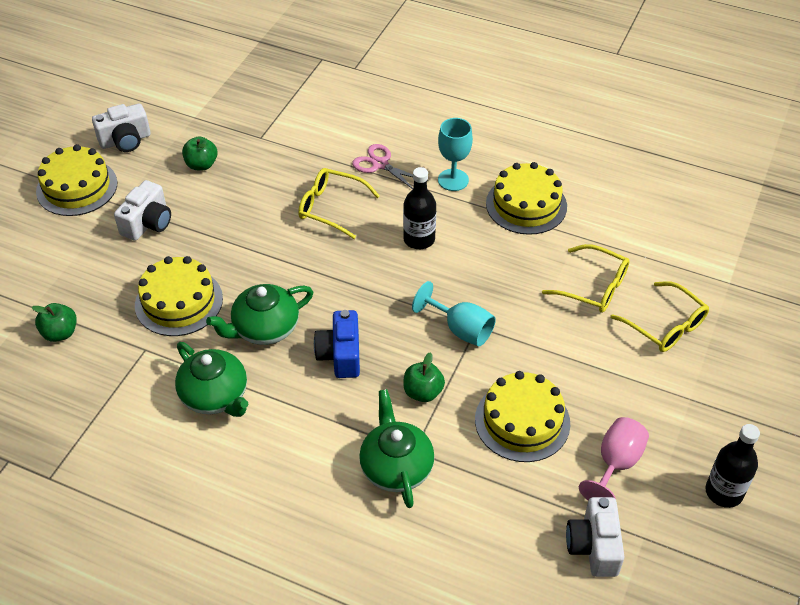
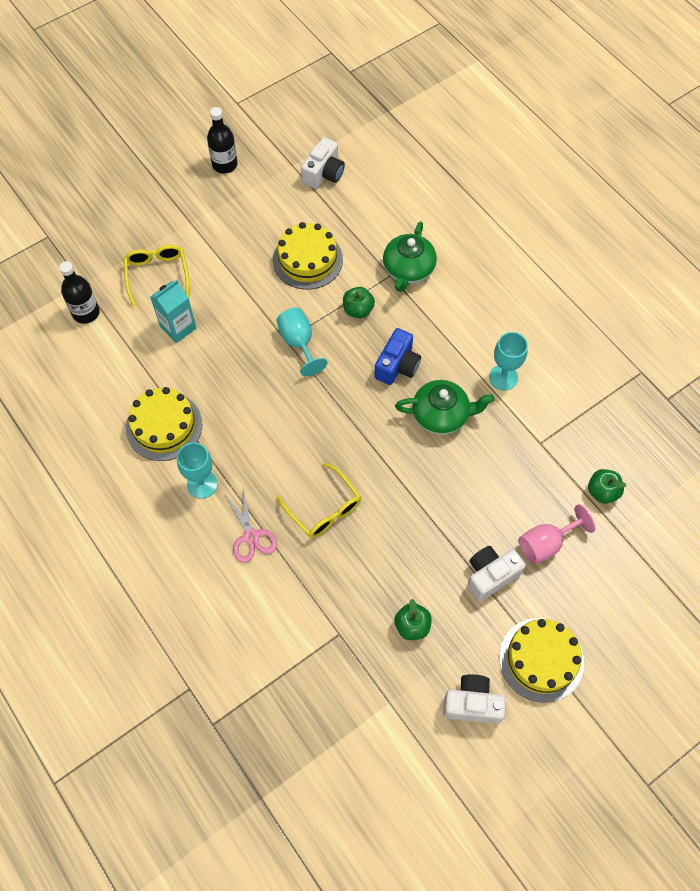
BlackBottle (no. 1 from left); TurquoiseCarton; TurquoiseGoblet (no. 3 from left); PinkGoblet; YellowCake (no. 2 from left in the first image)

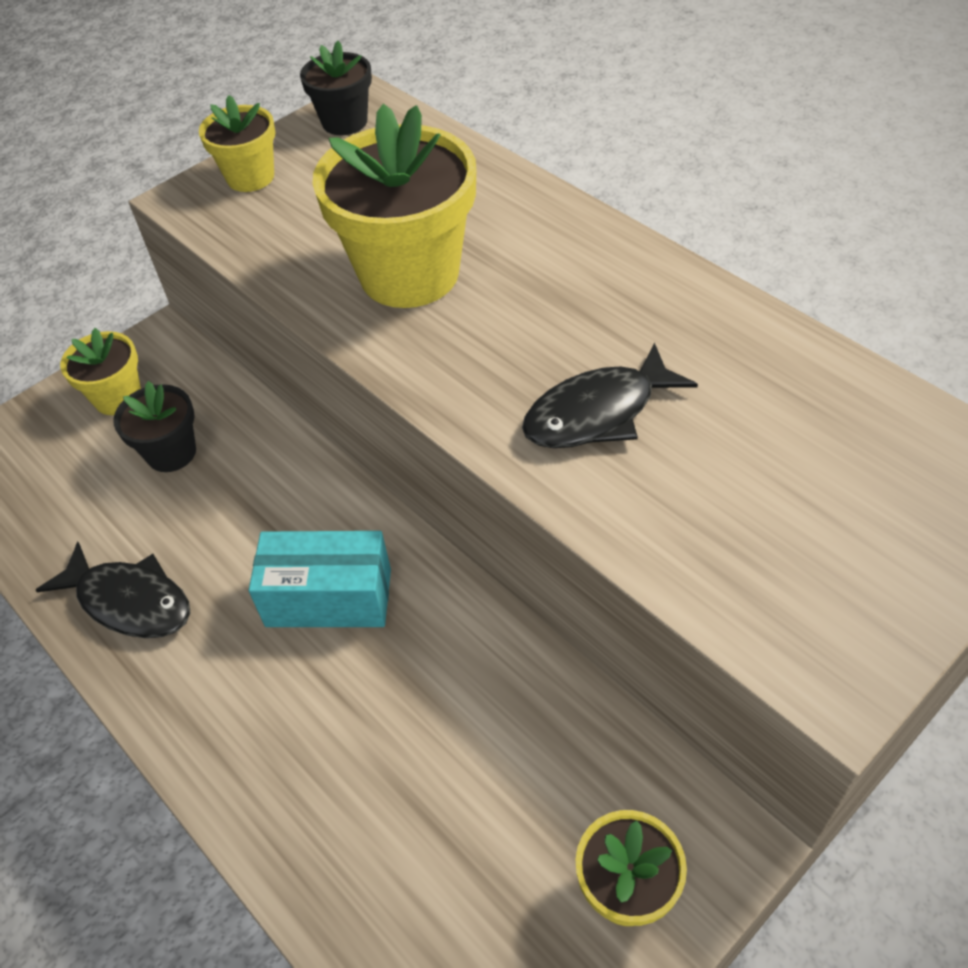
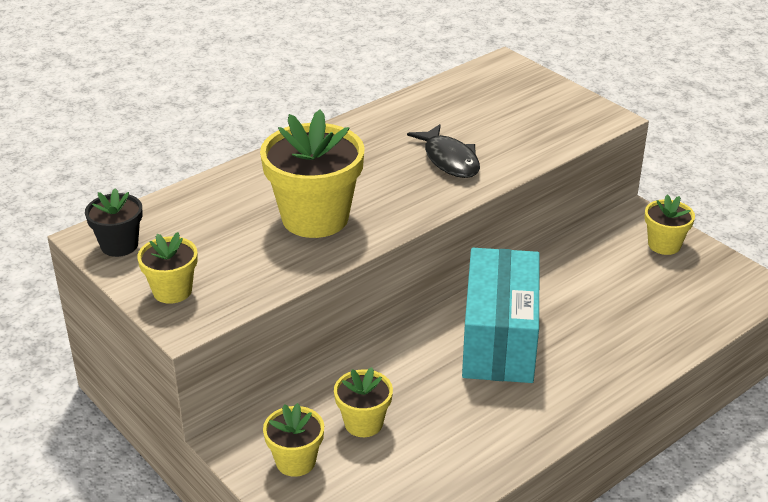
YellowFlowerPot (no. 4 from left); TurquoiseBox; BlackFish (no. 1 from left in the first image)

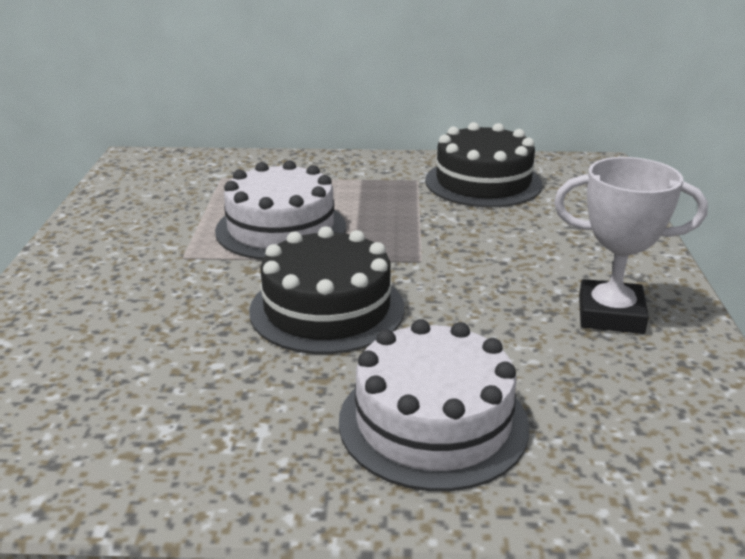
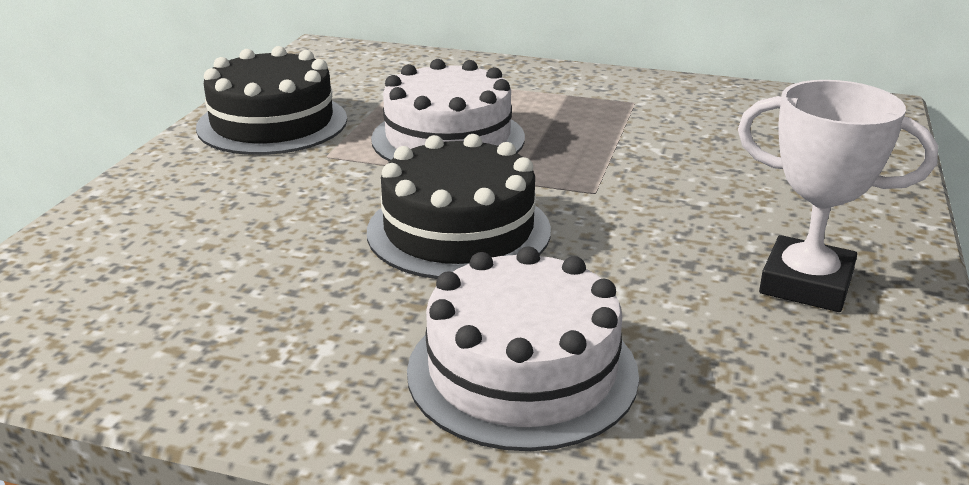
BlackCake (no. 1 from left)

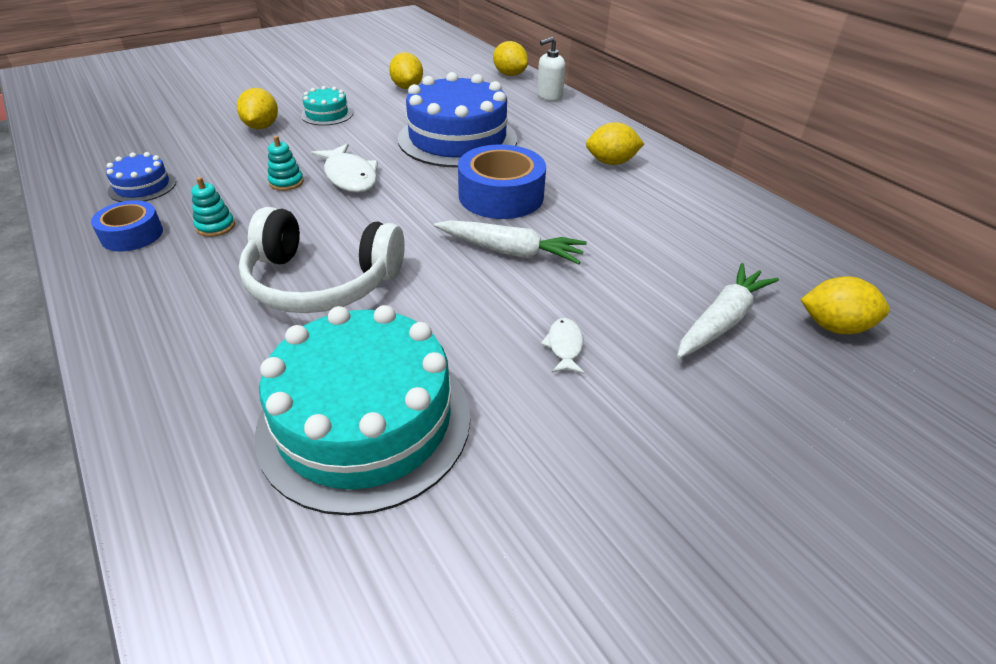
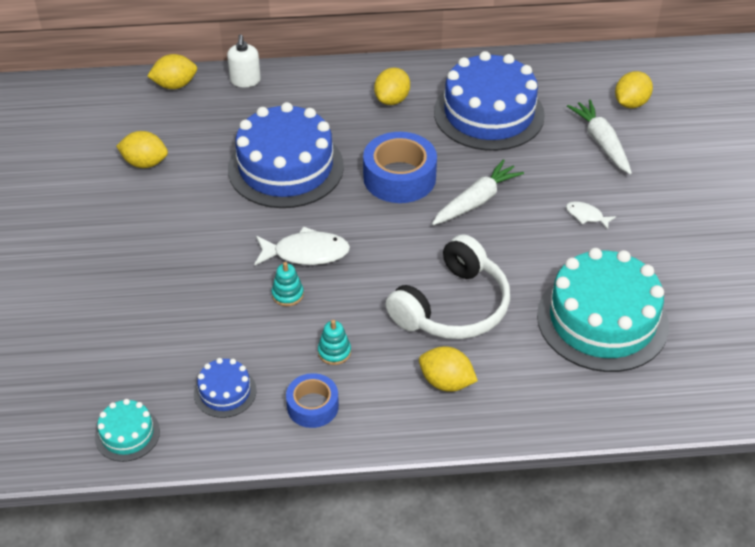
TurquoiseCake (no. 1 from left); YellowLemon (no. 4 from left); BlueCake (no. 3 from left)

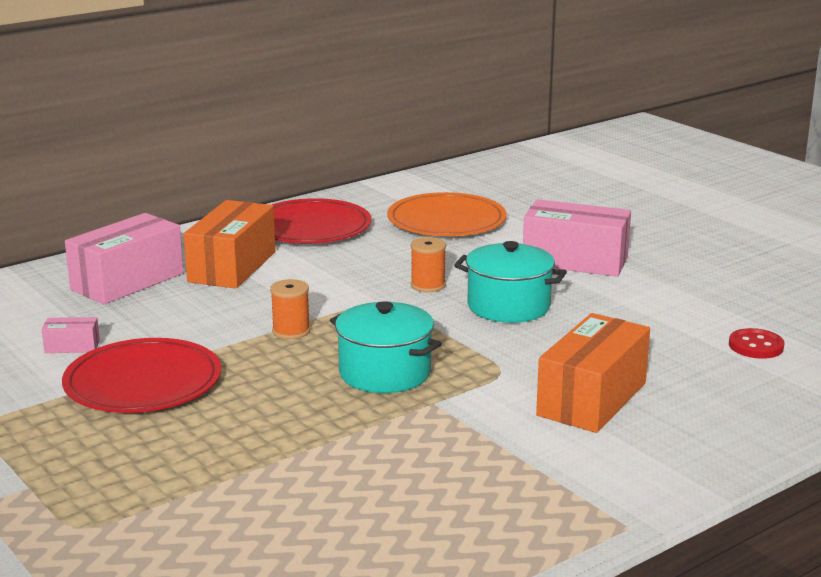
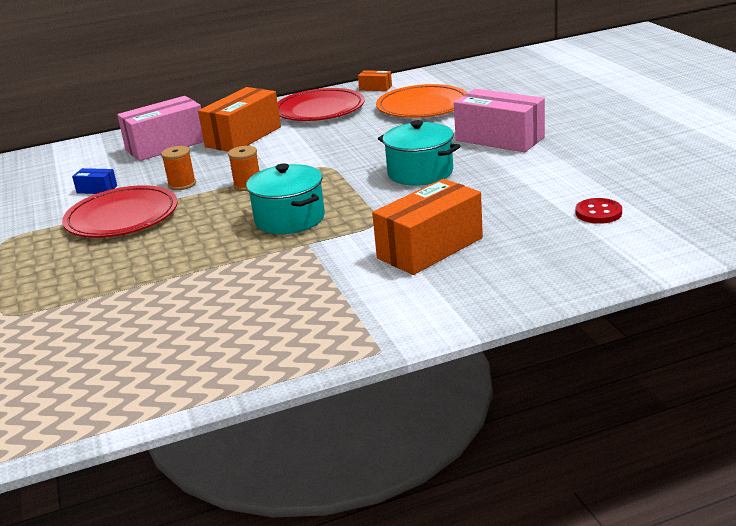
BlueBox; OrangeSpool (no. 1 from left); OrangeBox (no. 2 from left)

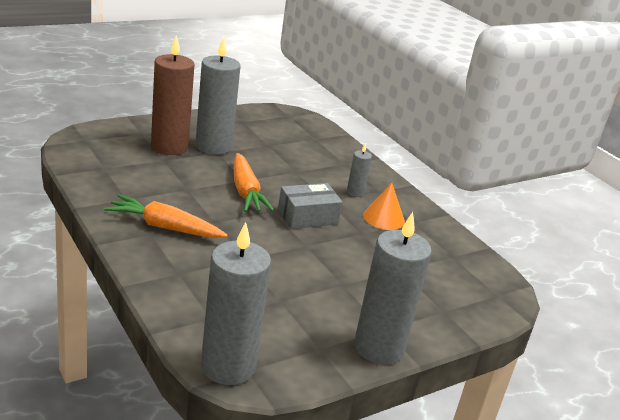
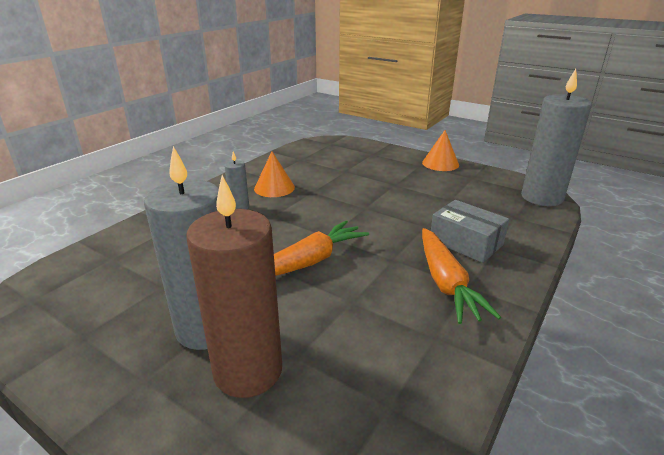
OrangeCone (no. 2 from left); GreyBox

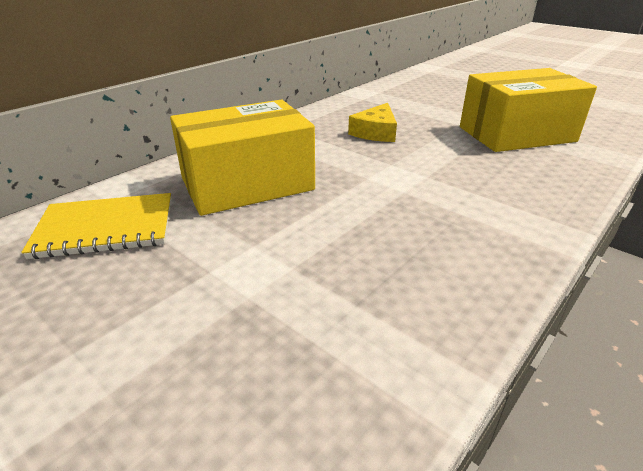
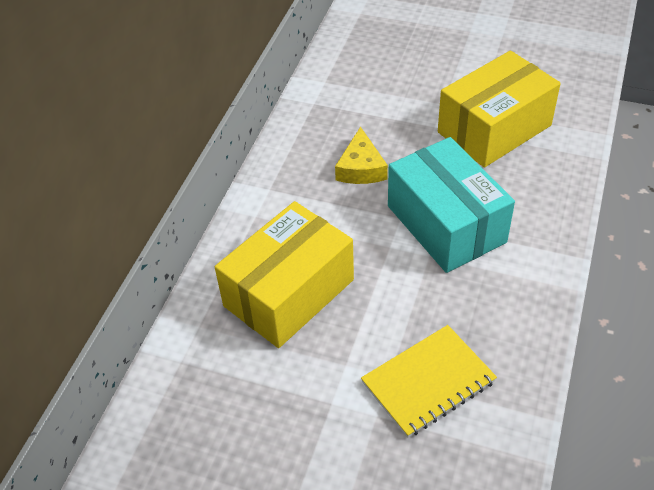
YellowNotebook; TurquoiseBox

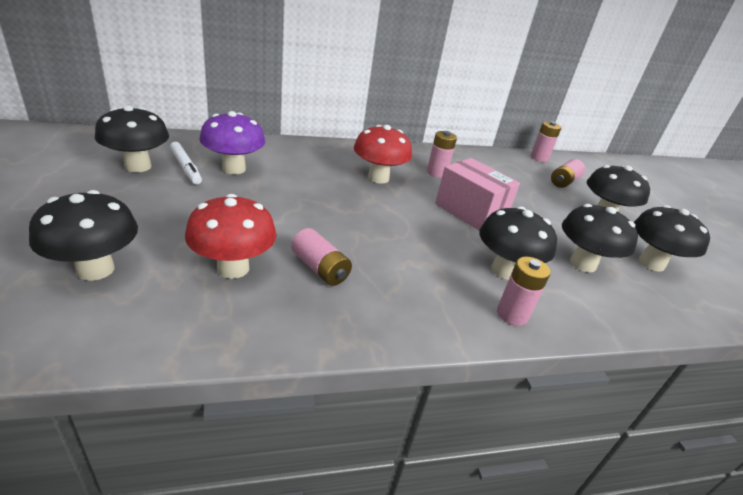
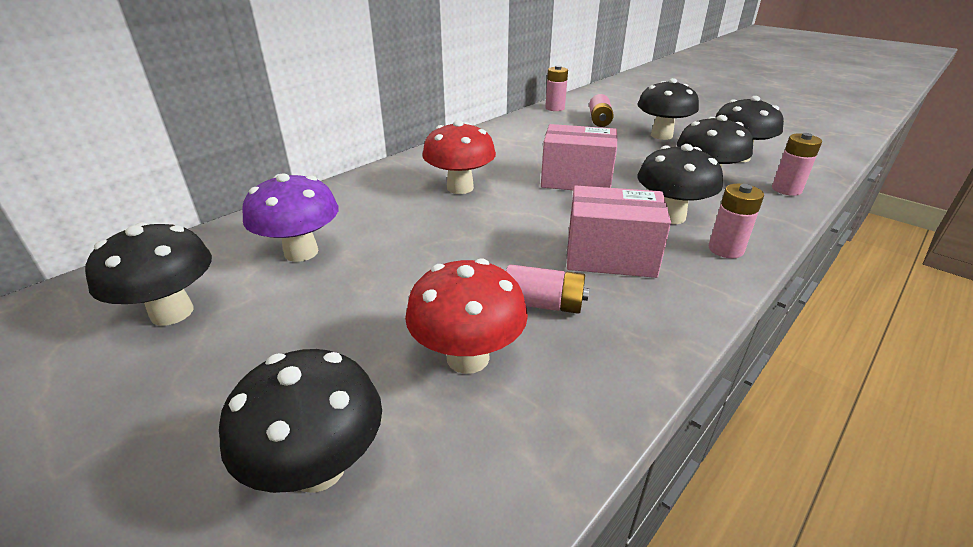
PinkBox (no. 2 from left); PinkBattery (no. 5 from left); WhiteMarker

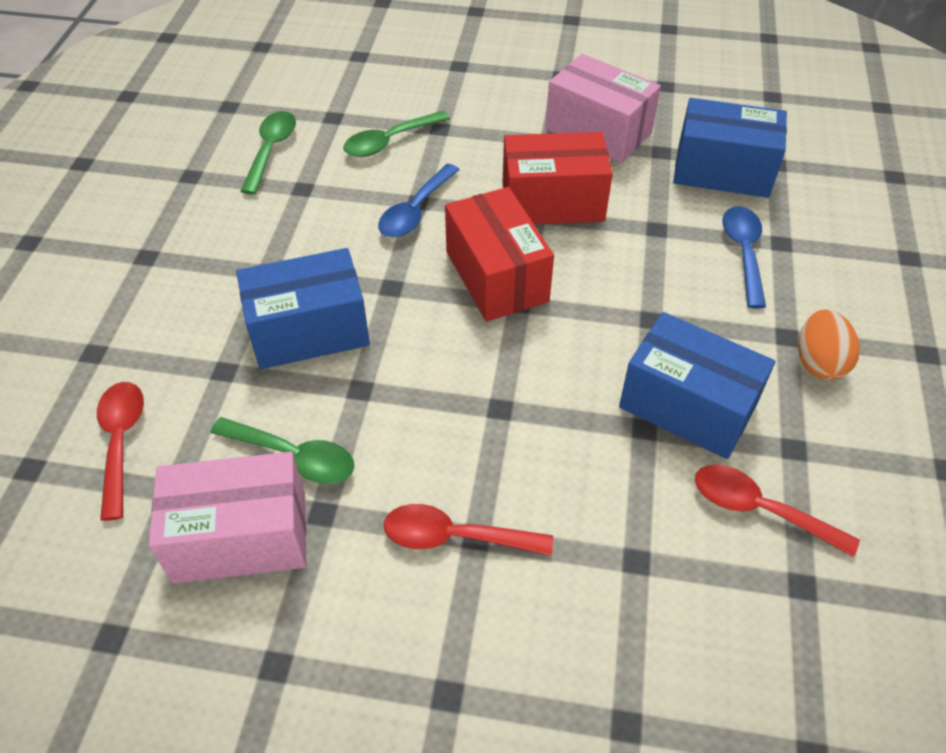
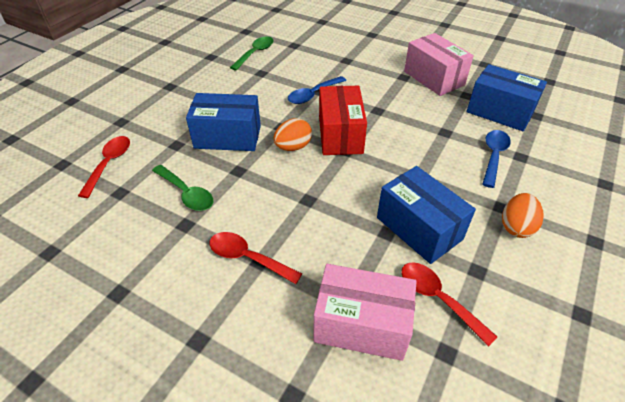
OrangeEgg (no. 1 from left); PinkBox (no. 1 from left); GreenSpoon (no. 3 from left in the first image); RedBox (no. 2 from left in the first image)

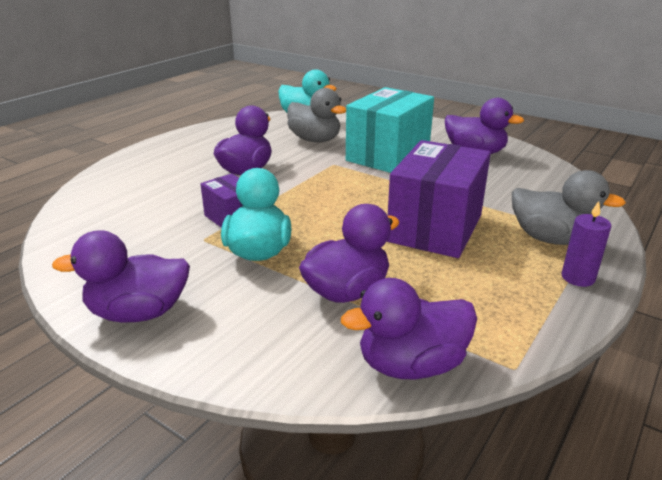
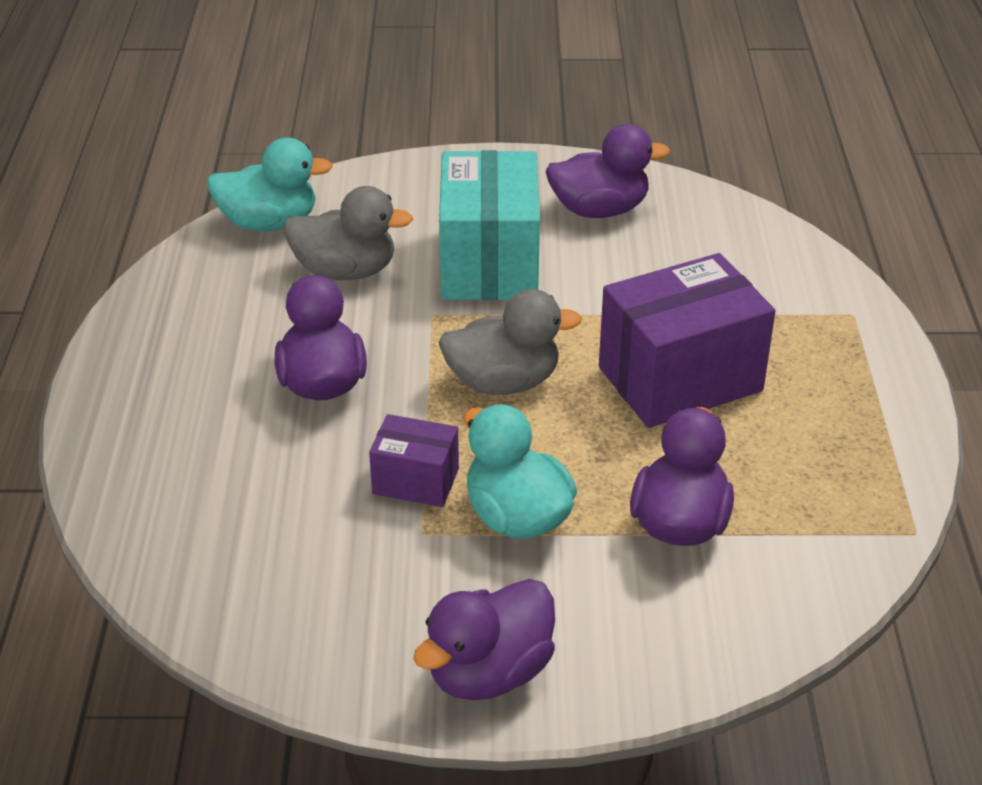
GreyDuck (no. 2 from left); PurpleBox (no. 2 from left); PurpleDuck (no. 4 from left in the first image); PurpleCandle

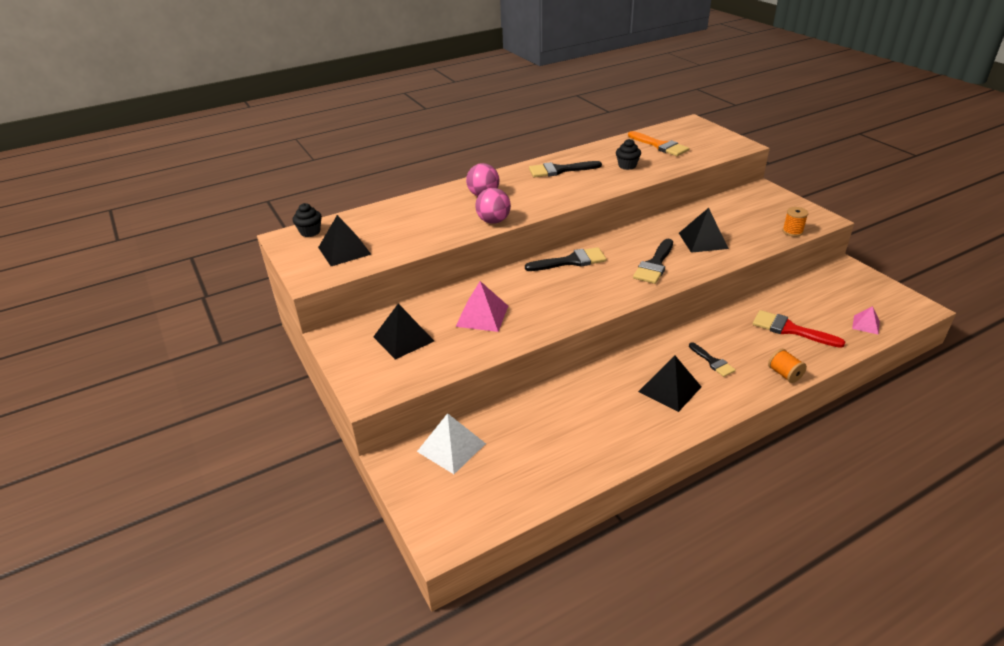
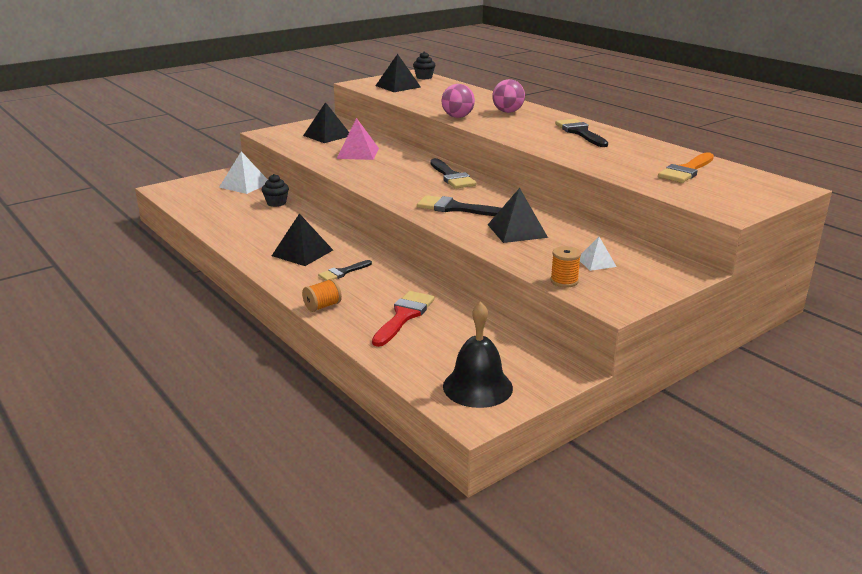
BlackCupcake (no. 1 from left); BlackBell; WhitePyramid (no. 2 from left); PinkPyramid (no. 2 from left in the first image)

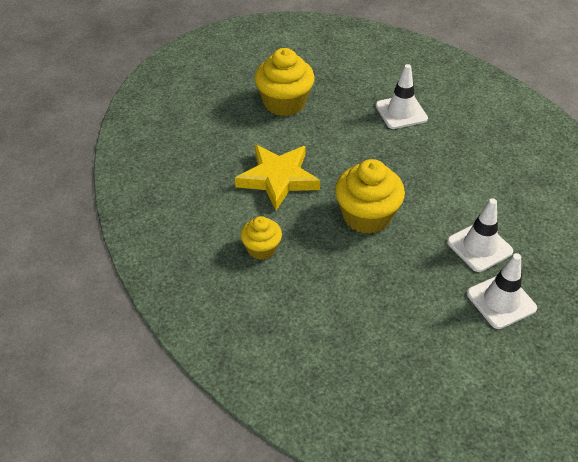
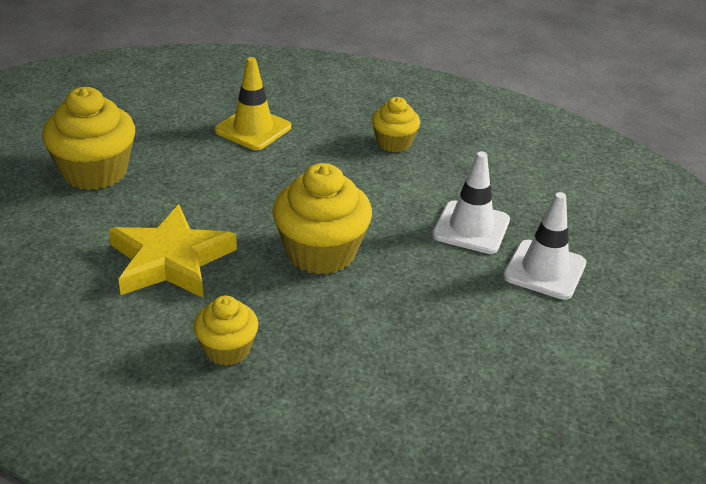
YellowTrafficCone; YellowCupcake (no. 4 from left)

